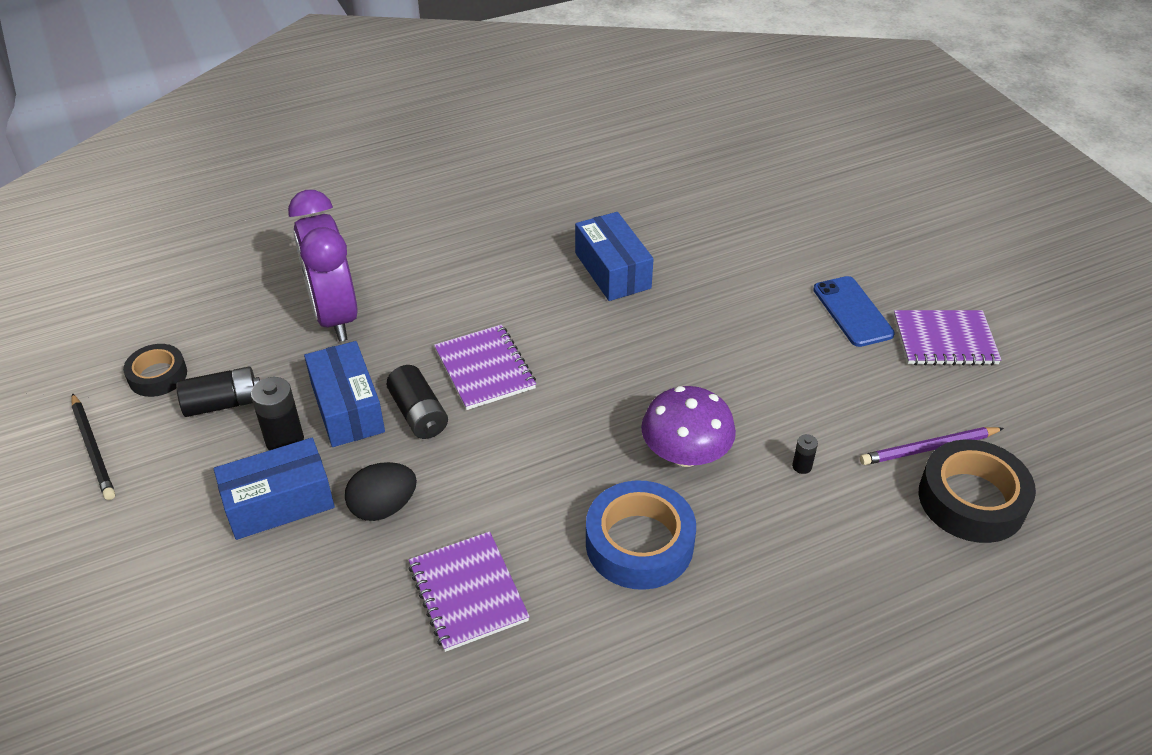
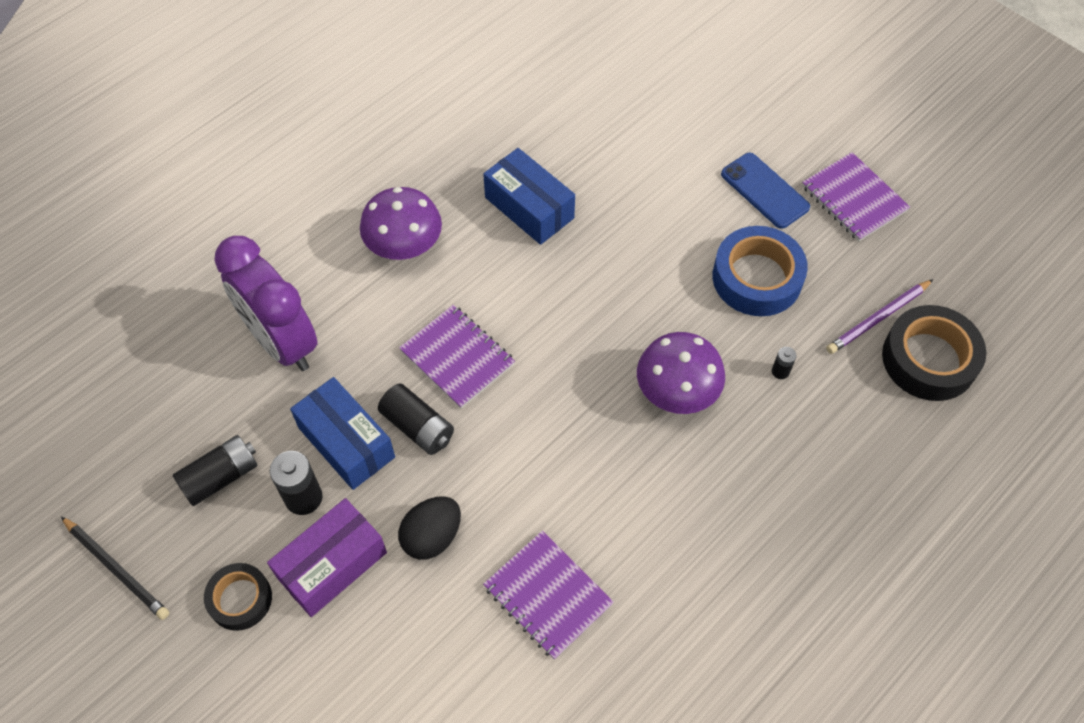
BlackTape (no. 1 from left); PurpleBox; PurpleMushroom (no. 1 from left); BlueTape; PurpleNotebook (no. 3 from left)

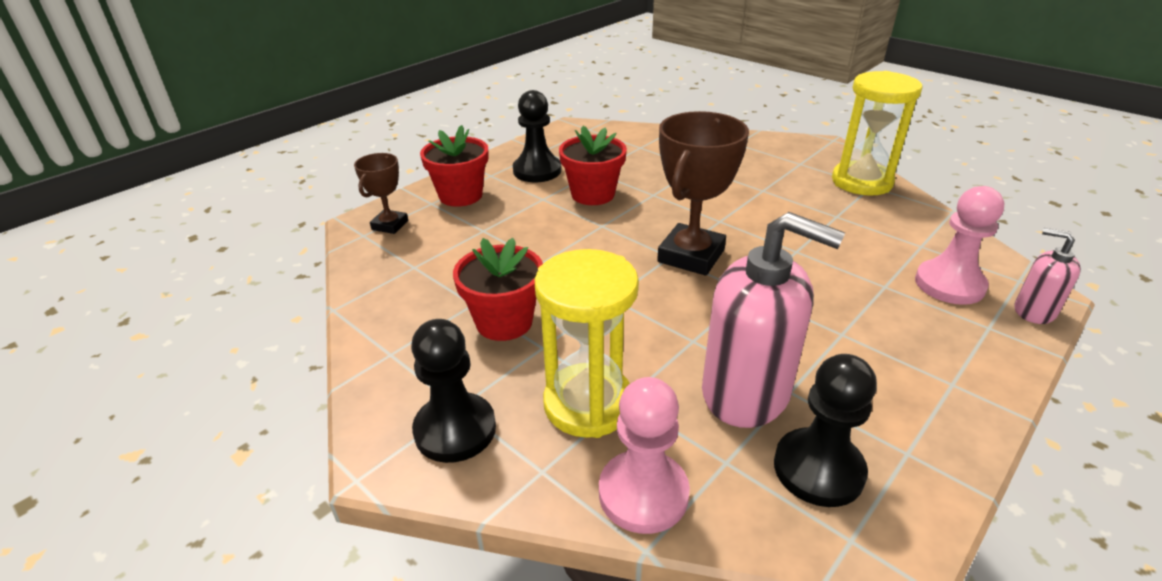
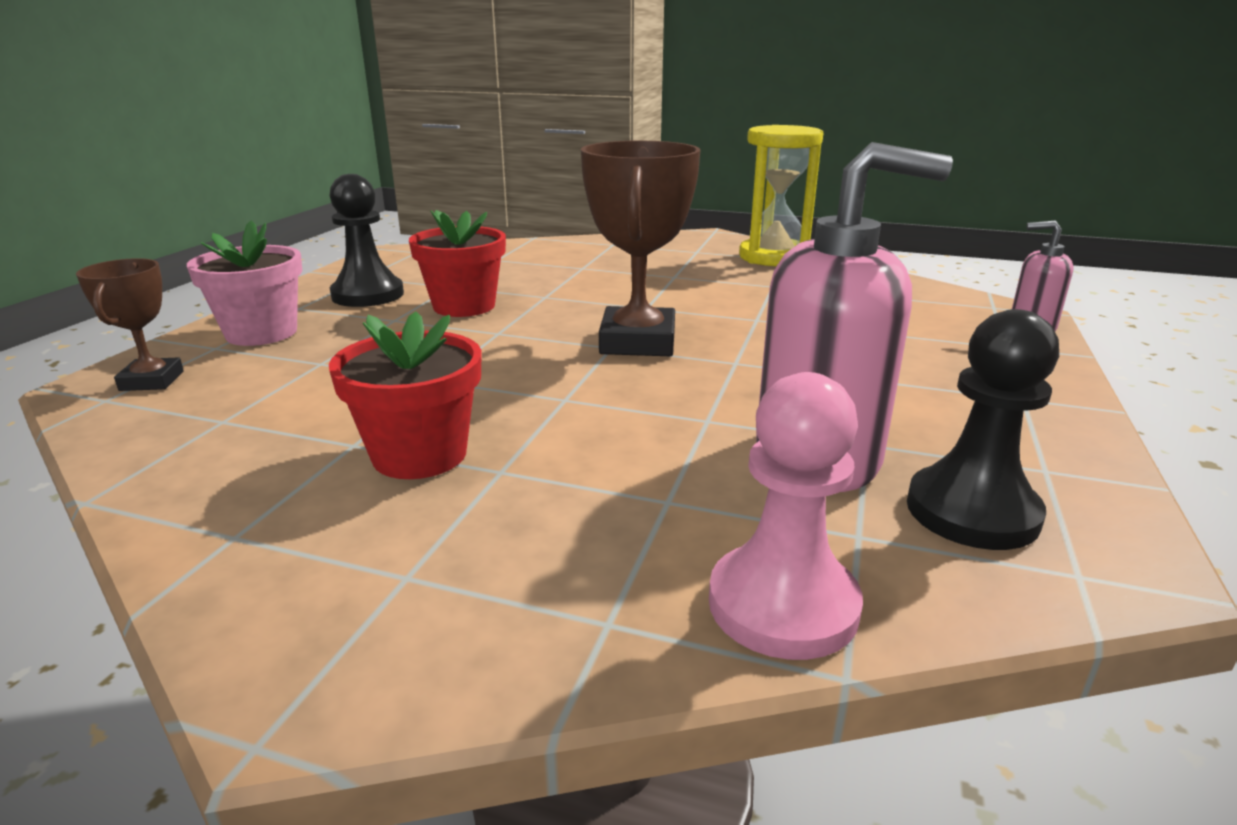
PinkFlowerPot; BlackPawn (no. 1 from left in the first image); YellowHourglass (no. 1 from left in the first image); PinkPawn (no. 2 from left in the first image)

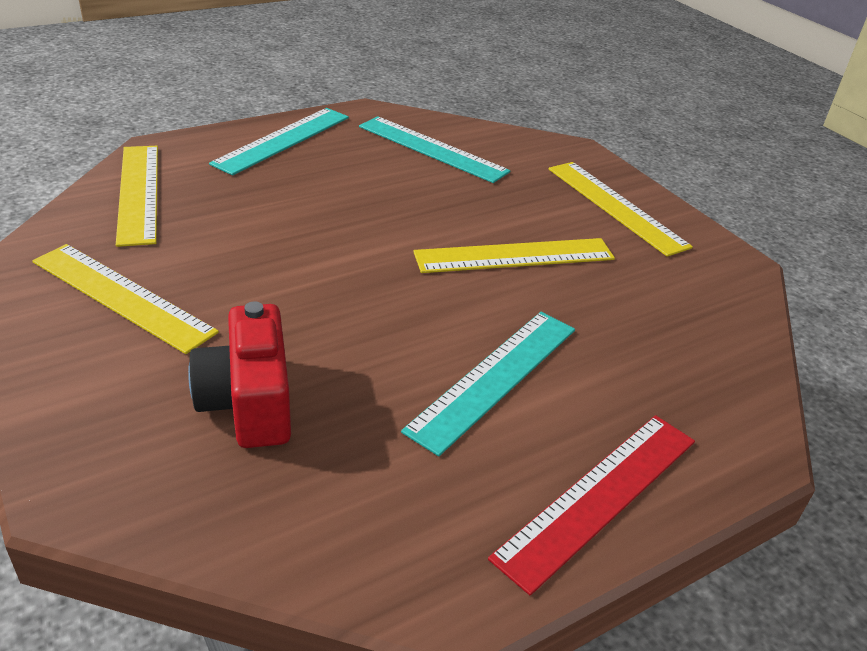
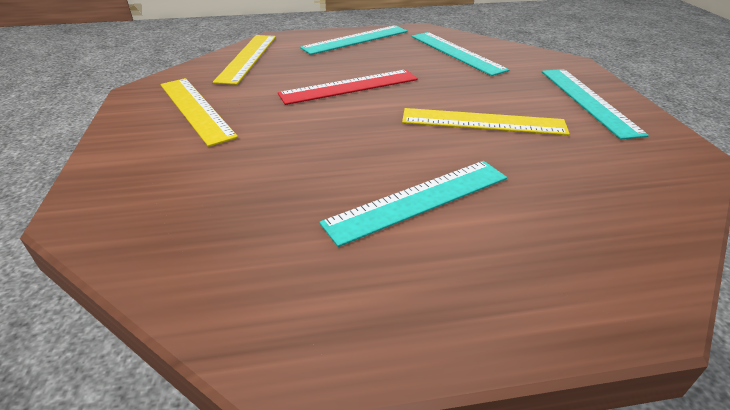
RedRuler; TurquoiseRuler (no. 4 from left); RedCamera

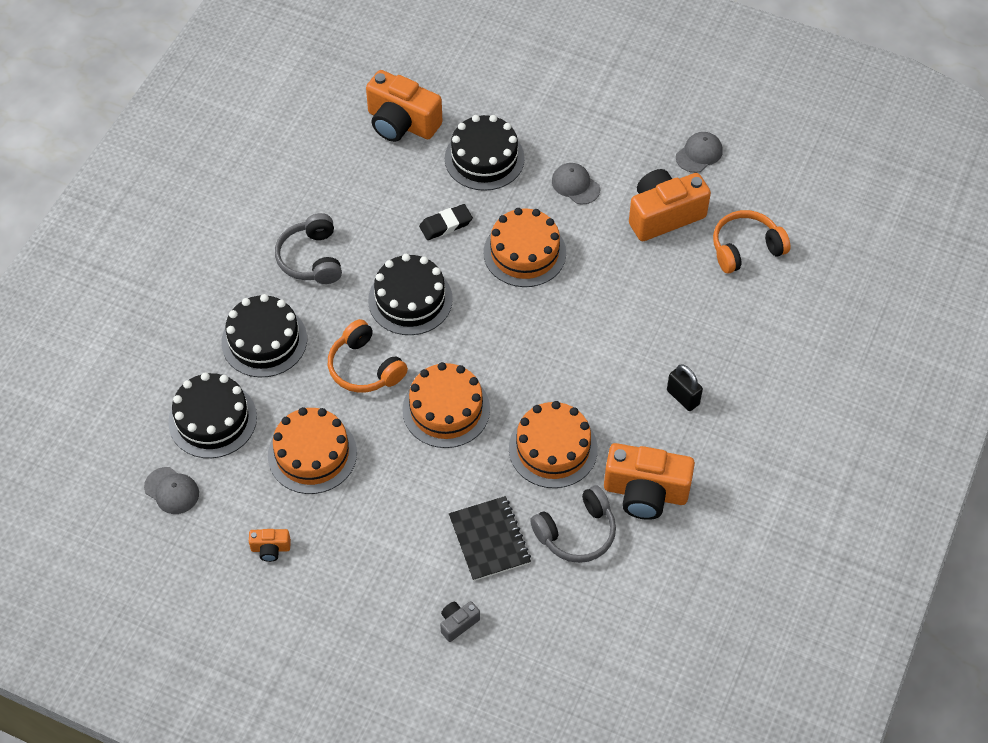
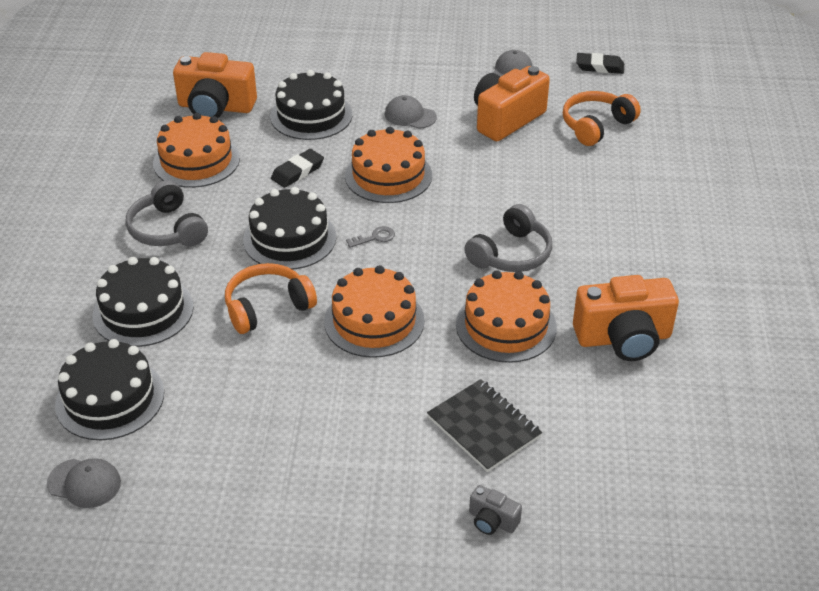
OrangeCake (no. 1 from left); OrangeHeadphones (no. 1 from left); GreyKey; GreyHeadphones (no. 2 from left); GreyCamera; BlackEraser (no. 2 from left); OrangeCamera (no. 1 from left in the first image); BlackPadlock

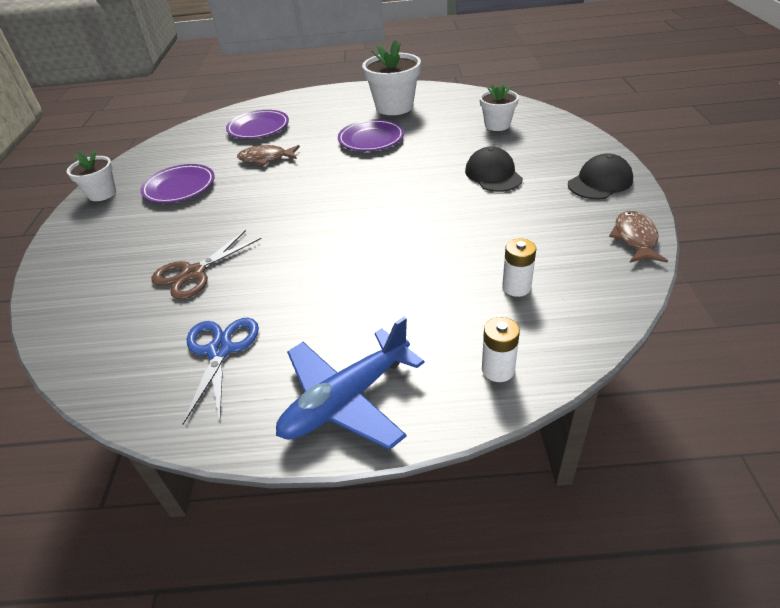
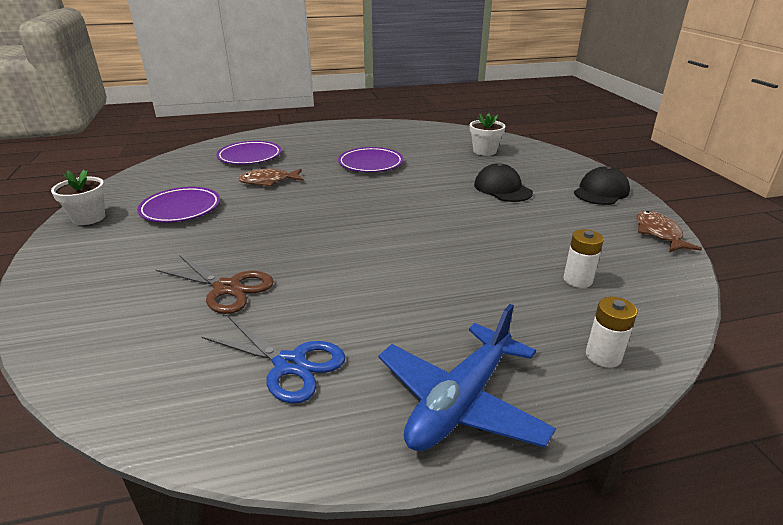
BrownScissors; BlueScissors; WhiteFlowerPot (no. 2 from left in the first image)

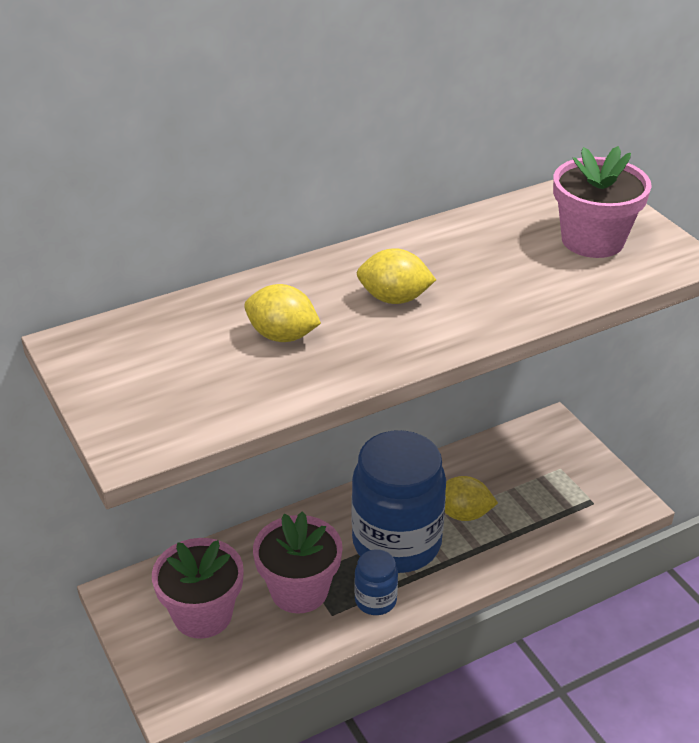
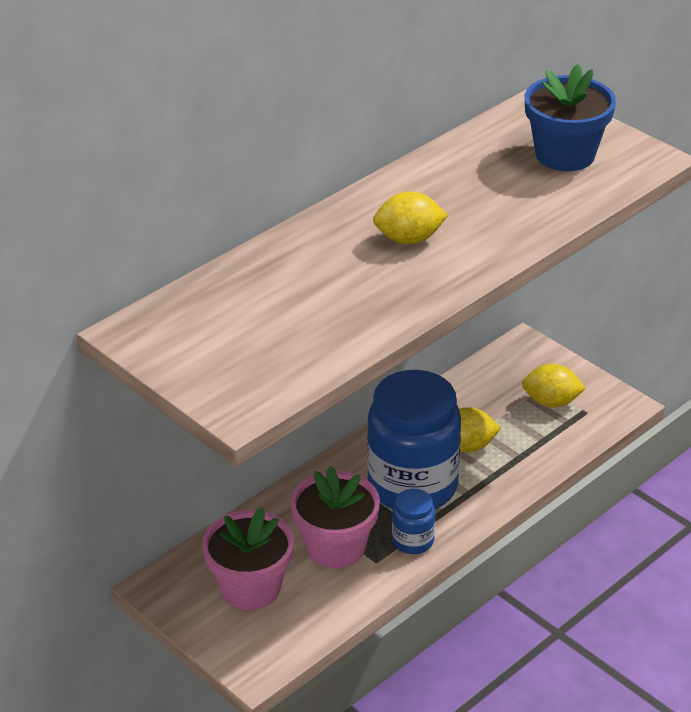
YellowLemon (no. 3 from left); BlueFlowerPot

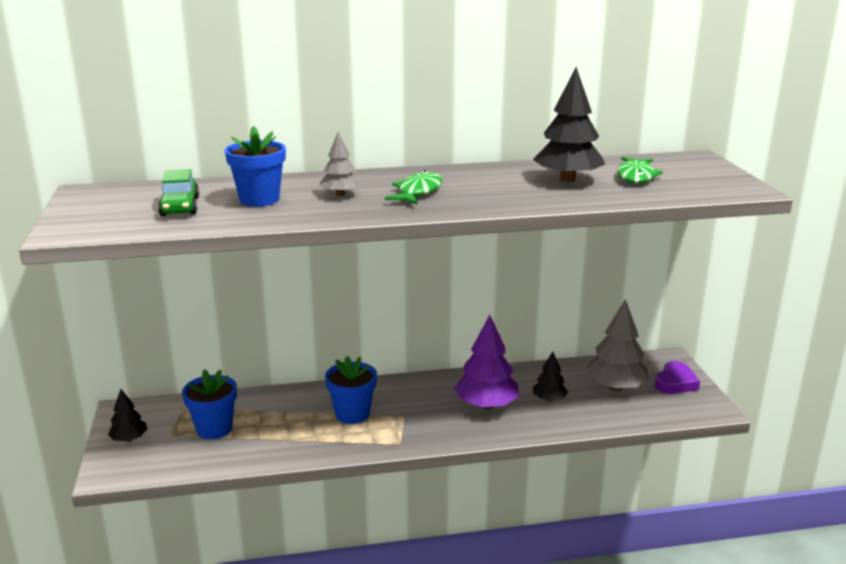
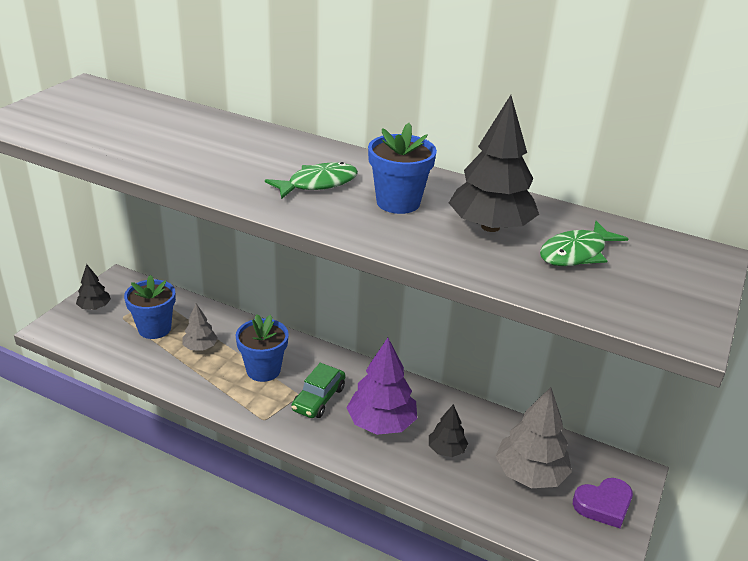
GreyTree (no. 1 from left); GreenCar; BlueFlowerPot (no. 3 from left)

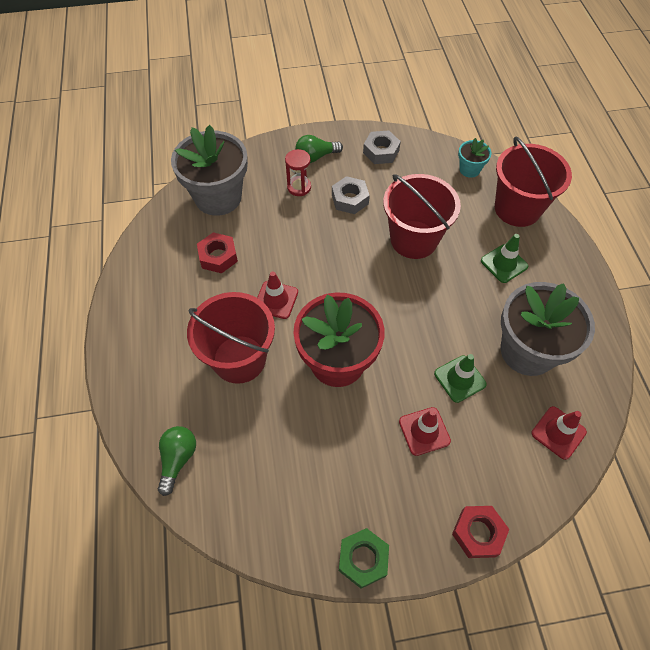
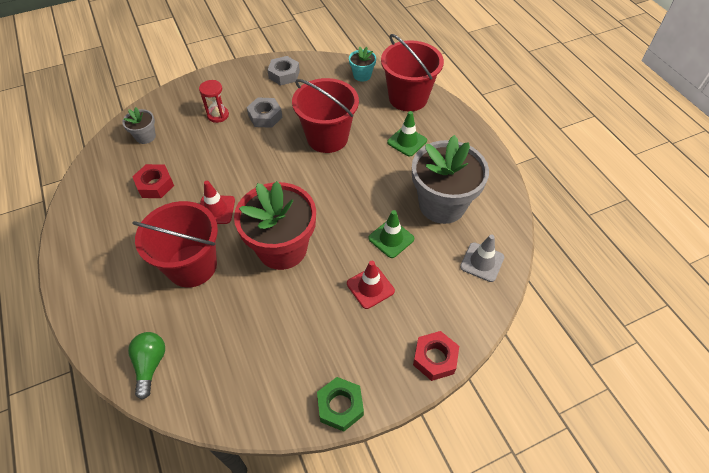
GreyFlowerPot (no. 1 from left); GreyTrafficCone; GreenLightBulb (no. 2 from left in the first image)

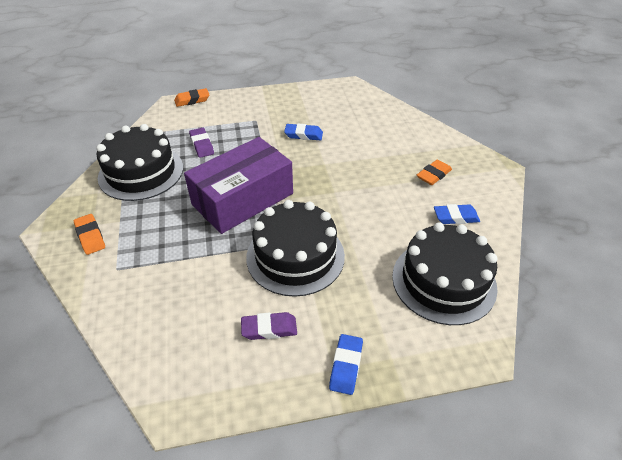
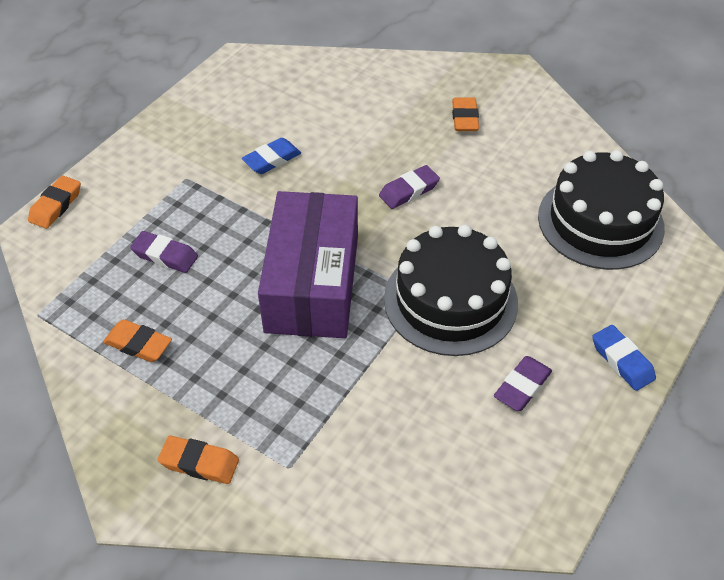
OrangeEraser (no. 2 from left); PurpleEraser (no. 2 from left); BlueEraser (no. 3 from left in the first image)

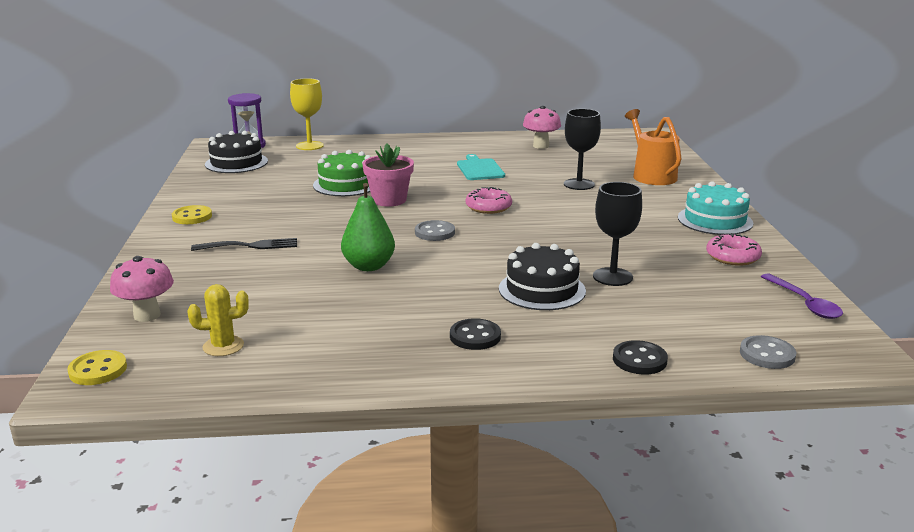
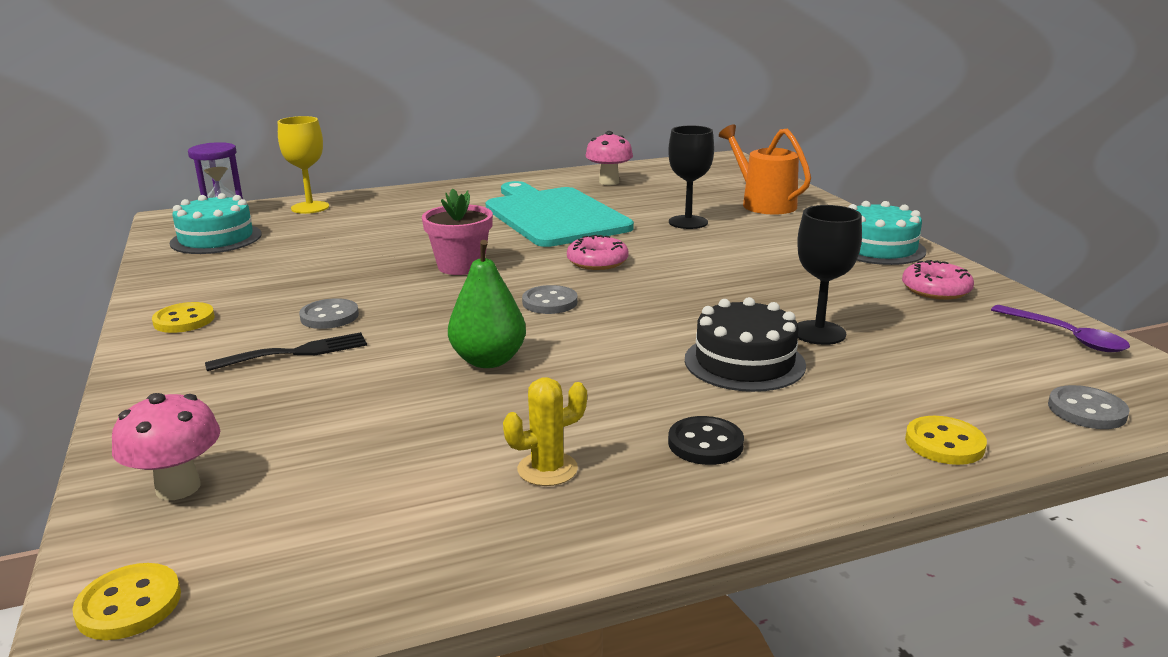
TurquoiseCake (no. 1 from left); GreyButton (no. 1 from left); TurquoiseCuttingBoard; YellowCactus; YellowButton (no. 3 from left); GreenCake

